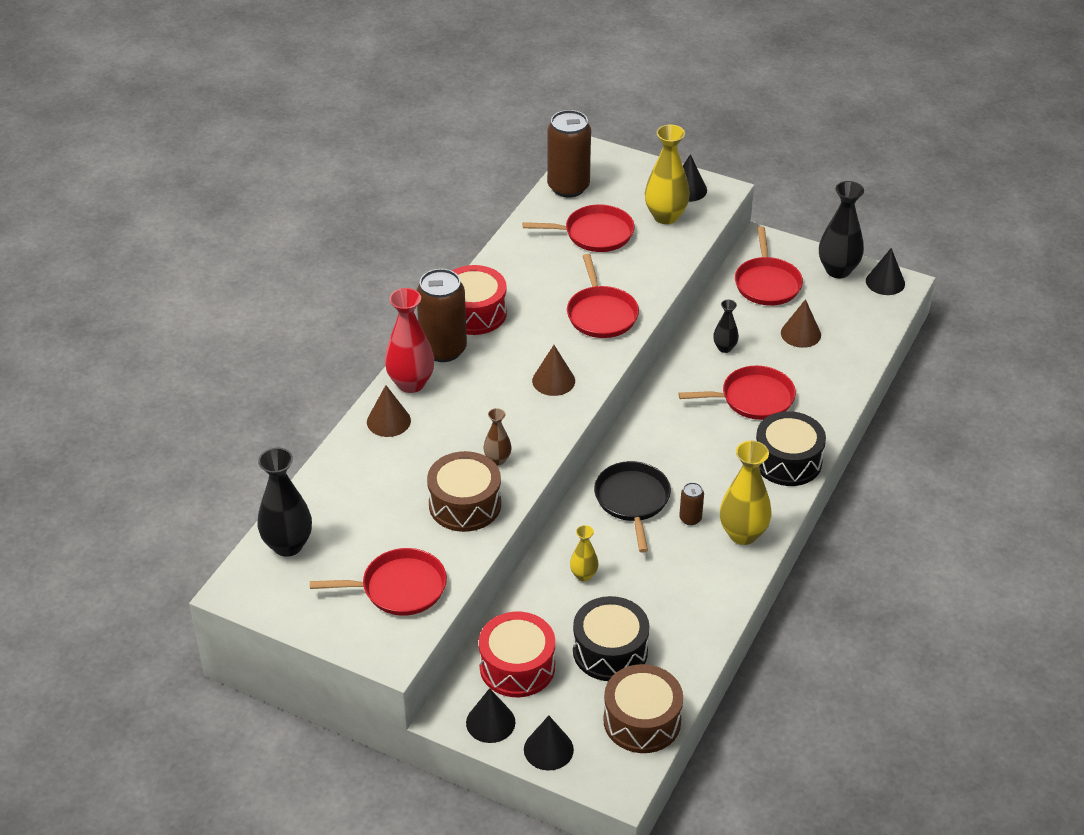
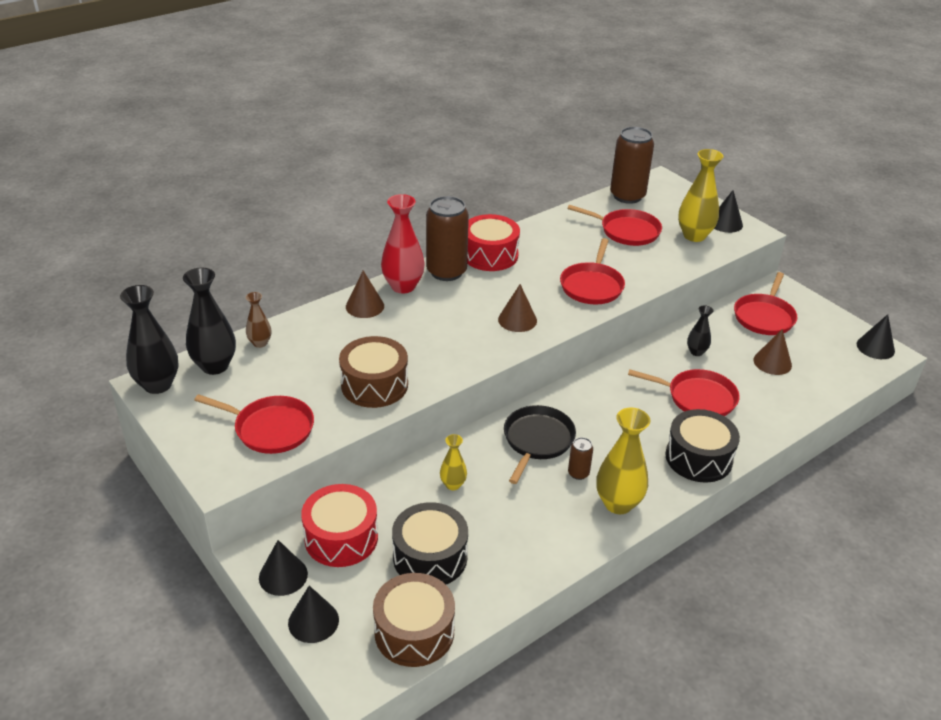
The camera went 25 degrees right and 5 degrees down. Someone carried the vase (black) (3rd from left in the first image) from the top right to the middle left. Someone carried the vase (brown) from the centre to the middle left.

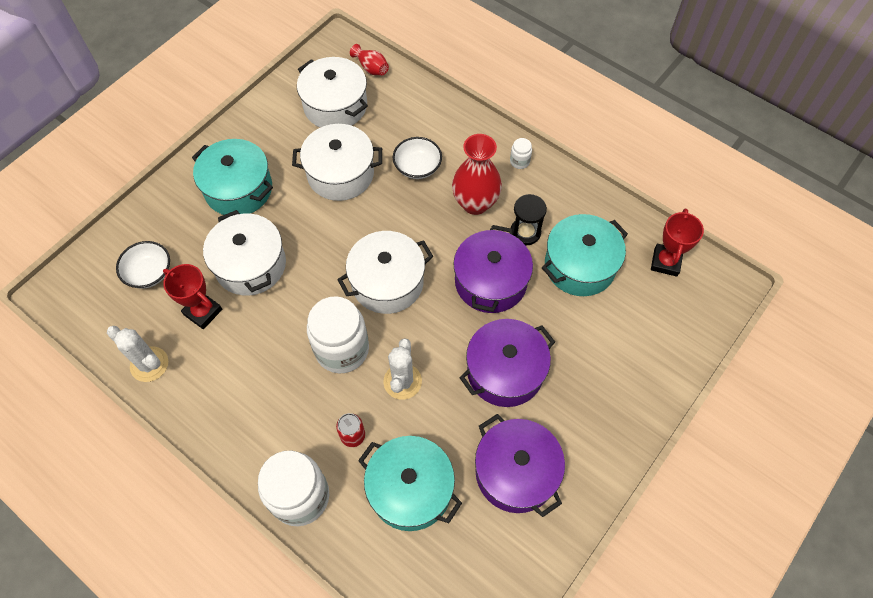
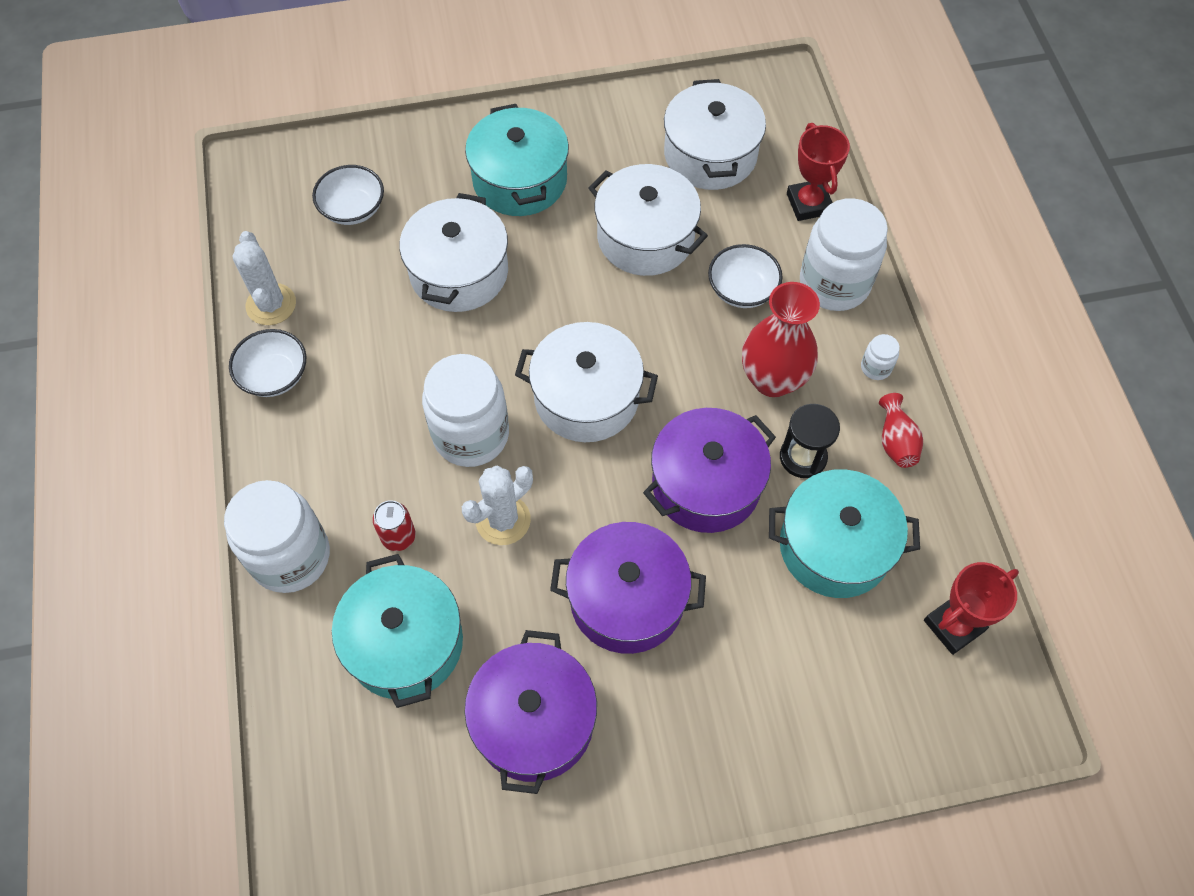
The camera went 40 degrees right and 0 degrees up. Someone put down the bowl (white) (1st from left) at the middle left. Someone carried the trophy (red) (1st from left) from the middle left to the top right. Someone put down the jar (white) (3rd from left) at the top right. Someone carried the vase (red) (1st from left in the first image) from the top centre to the middle right.

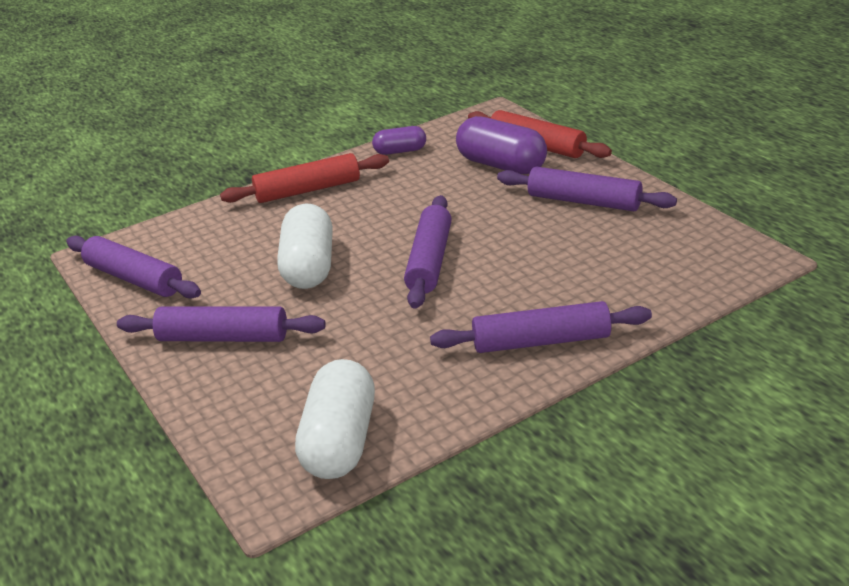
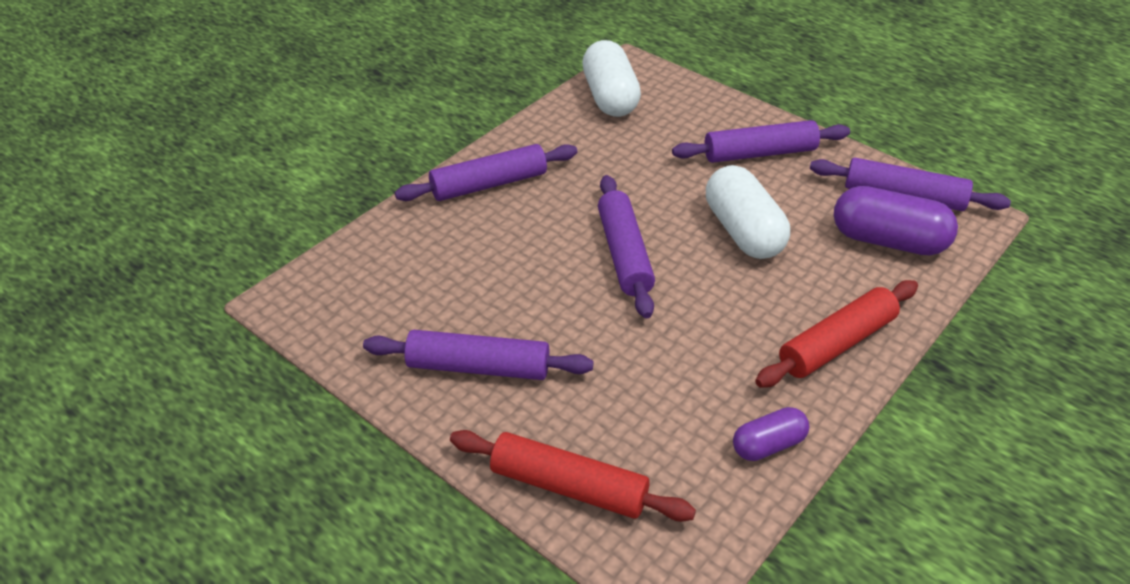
The camera went 160 degrees right and 10 degrees up. Someone carried the capsule (purple) (2nd from left) from the top centre to the middle right.

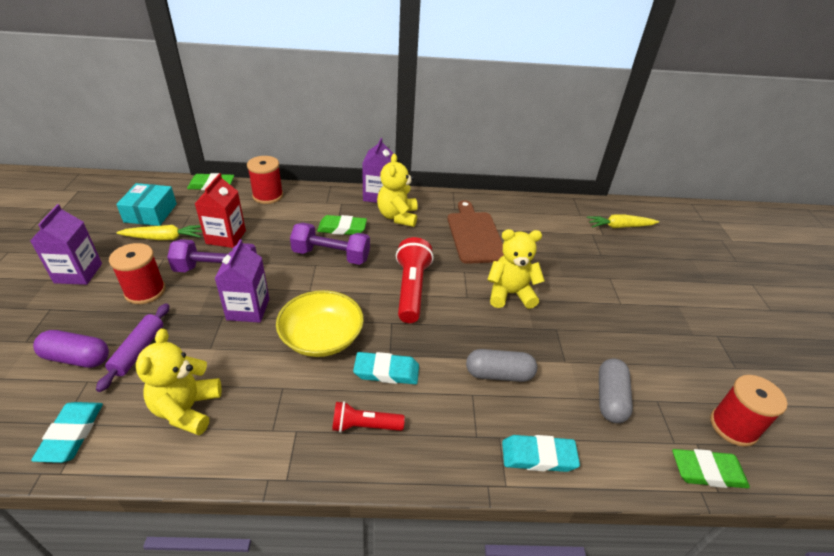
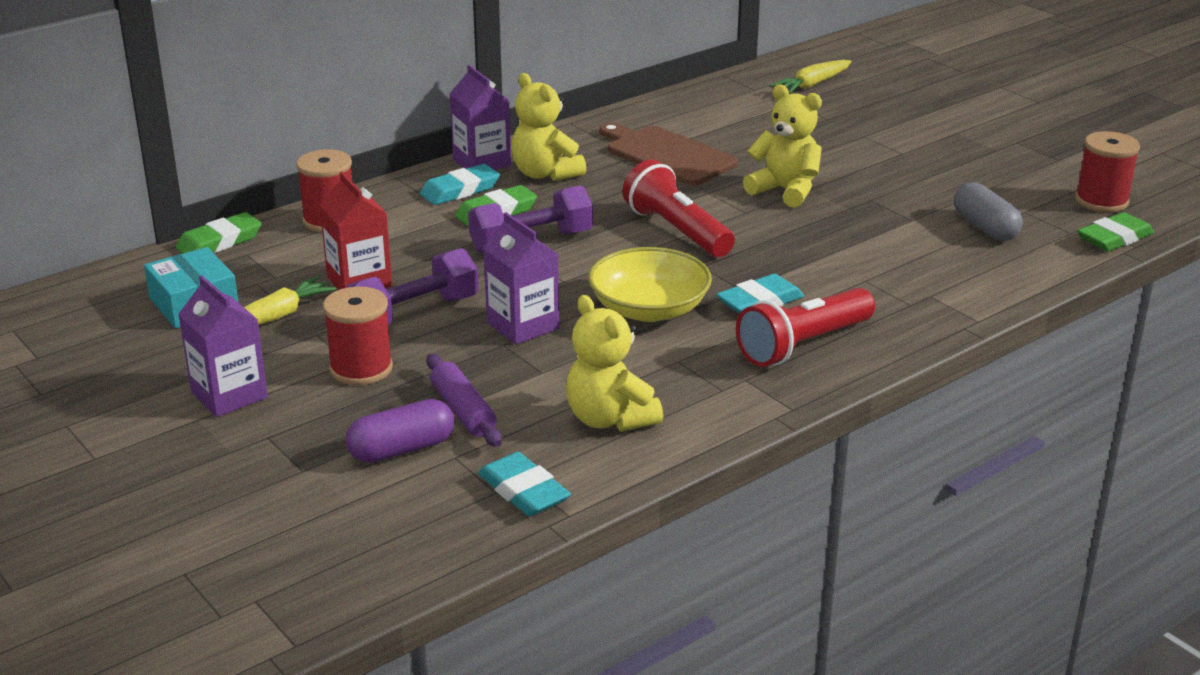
The camera went 35 degrees left and 10 degrees down. Someone carried the eraser (turquoise) (3rd from left in the first image) from the bottom centre to the top centre. Someone scaled the flashlight (red) (1st from left in the first image) at the bottom centre by 1.68. Someone rotated the teddy bear (yellow) (3rd from left) at the centre by 75 degrees clockwise. Someone took away the capsule (grey) (1st from left) at the centre.

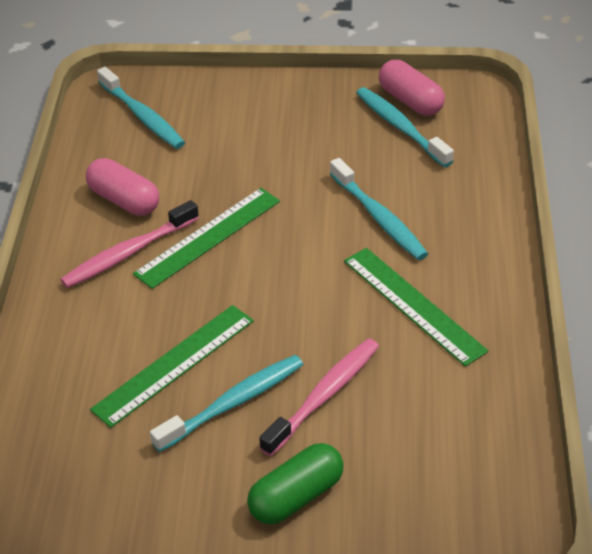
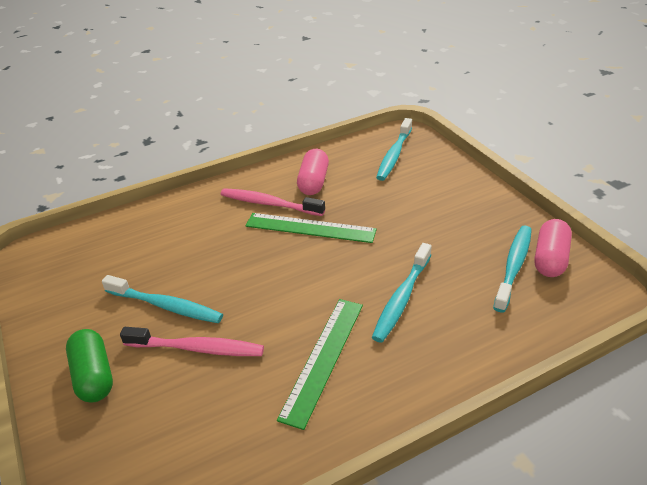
The camera went 60 degrees right and 5 degrees down. Someone rotated the capsule (green) at the bottom centre by 45 degrees clockwise. Someone took away the ruler (green) (1st from left) at the middle left.

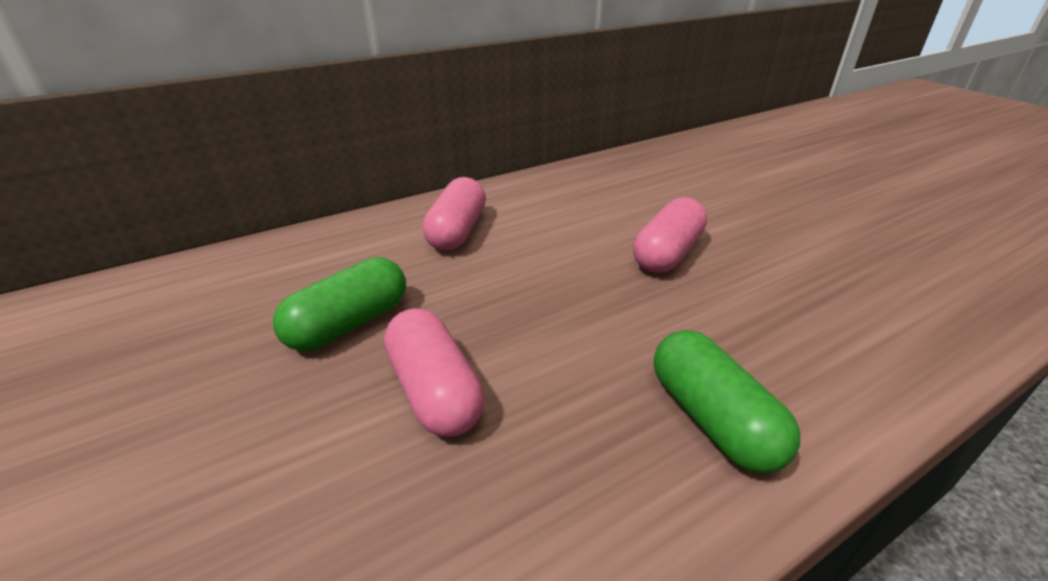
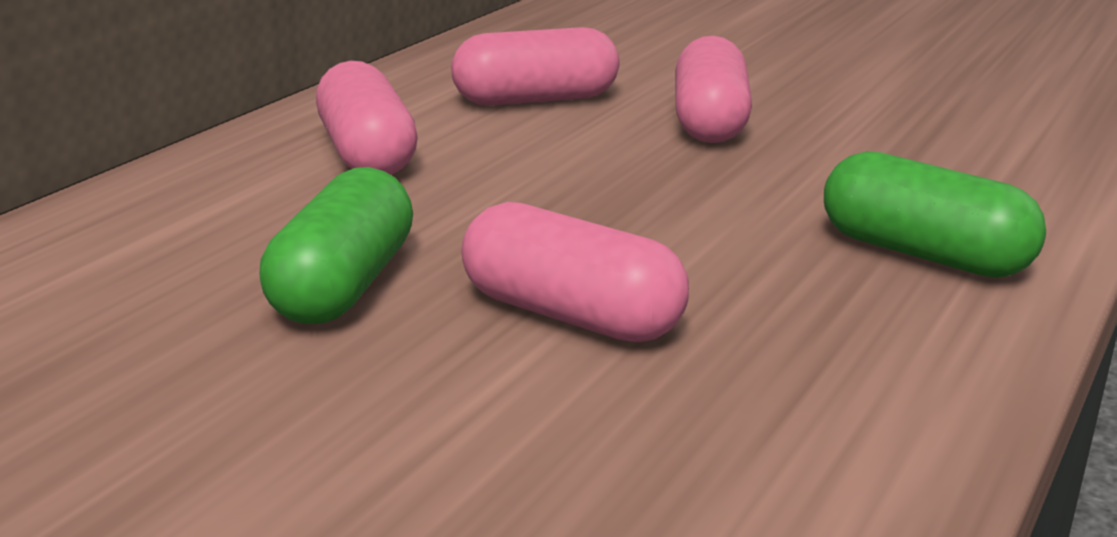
The camera went 30 degrees left and 10 degrees down. Someone put down the capsule (pink) (2nd from left) at the top centre.

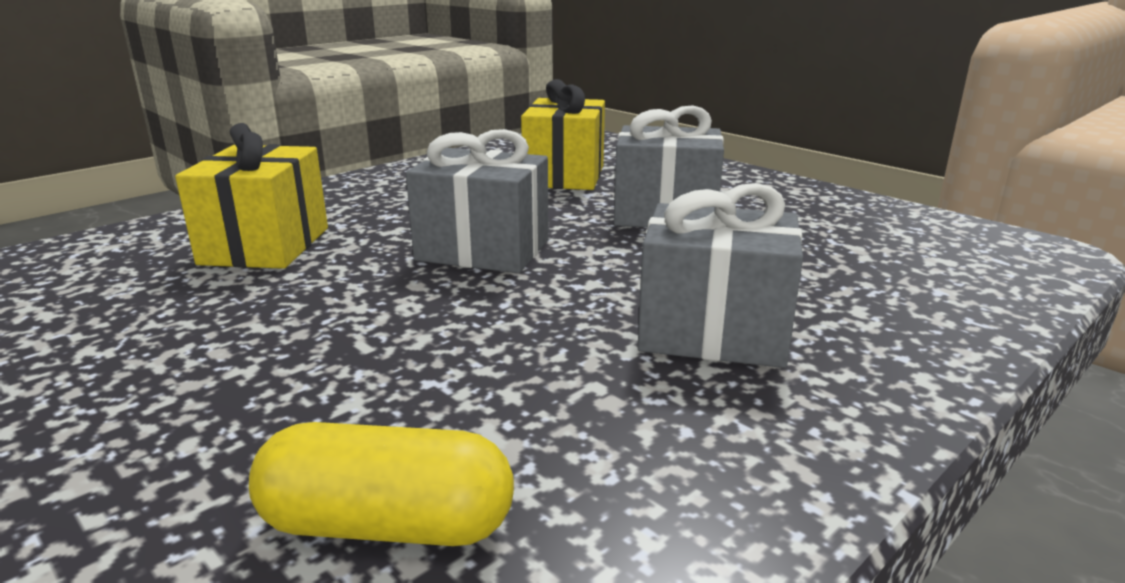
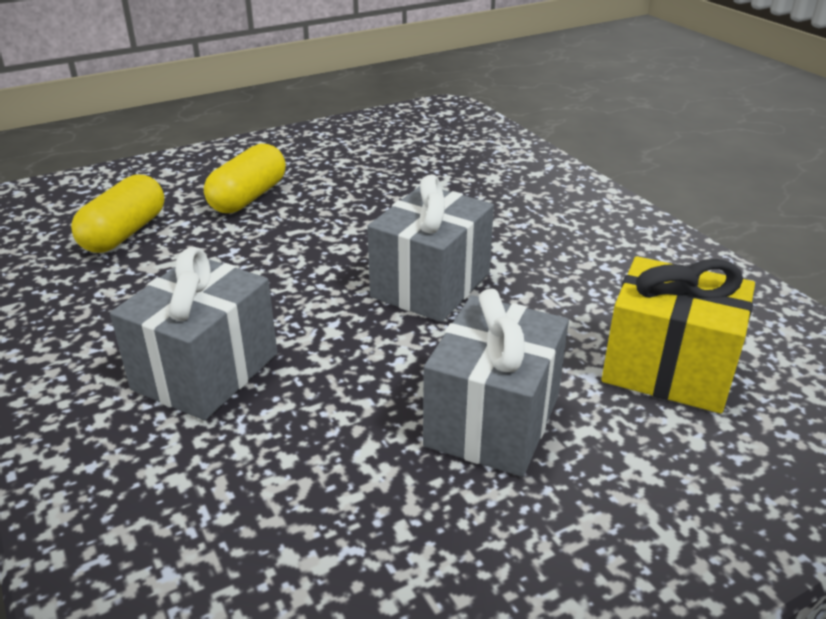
The camera went 105 degrees right and 10 degrees up. Someone put down the capsule (yellow) (2nd from left) at the top left. Someone took away the gift (yellow) (1st from left) at the middle left.

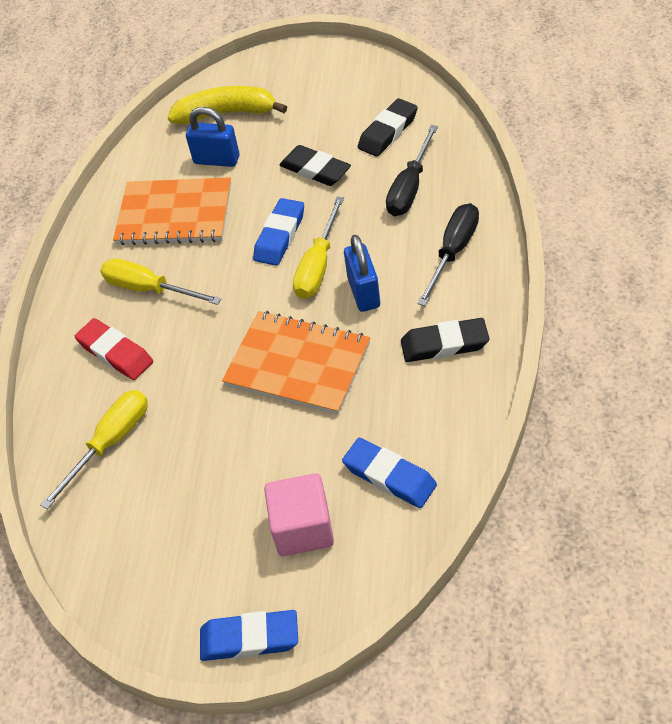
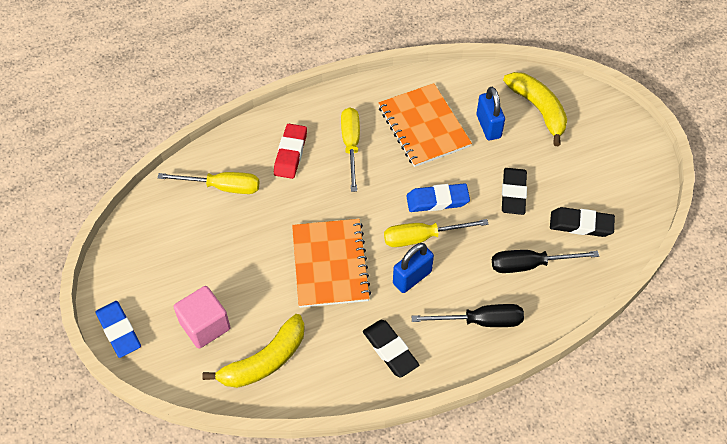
The camera went 55 degrees right and 5 degrees up. Someone swapped the eraser (blue) (3rd from left) at the centre for the banana (yellow) (1st from left) at the bottom centre.

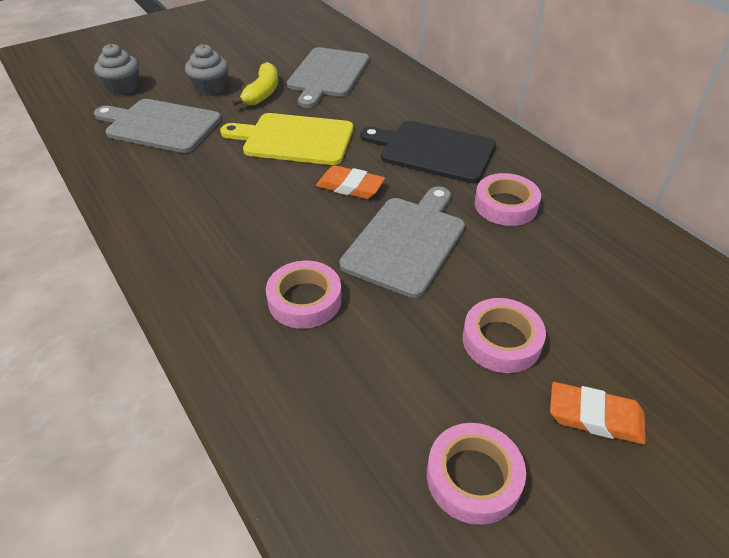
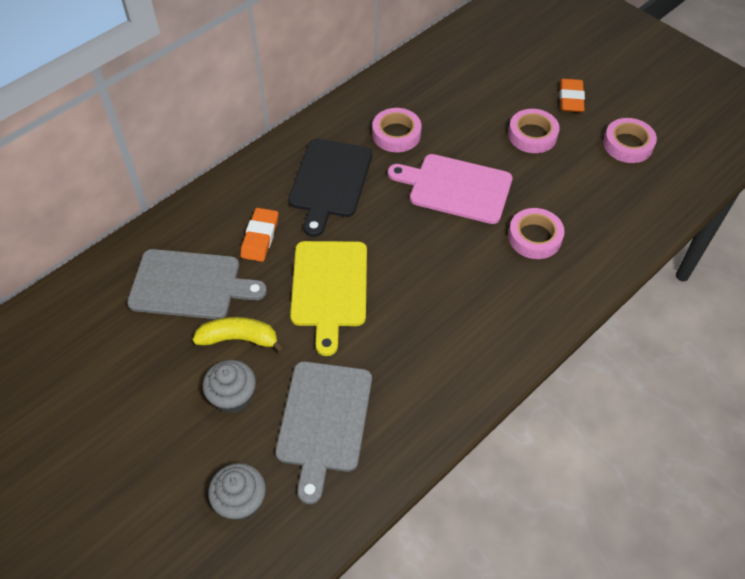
The camera went 100 degrees left and 10 degrees up. Someone carried the eraser (orange) (1st from left) from the top centre to the centre. Someone repainted the cutting board (grey) (3rd from left) at the centre, which became the cutting board (pink) at the top centre.

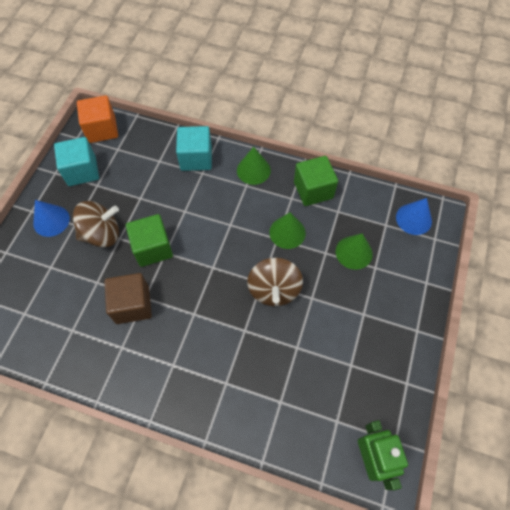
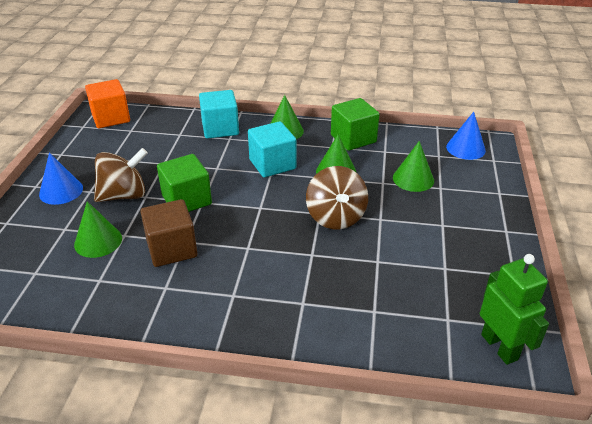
The camera went 10 degrees left and 25 degrees down. Someone put down the cone (green) (1st from left) at the middle left. Someone carried the cube (turquoise) (1st from left in the first image) from the top left to the centre.

